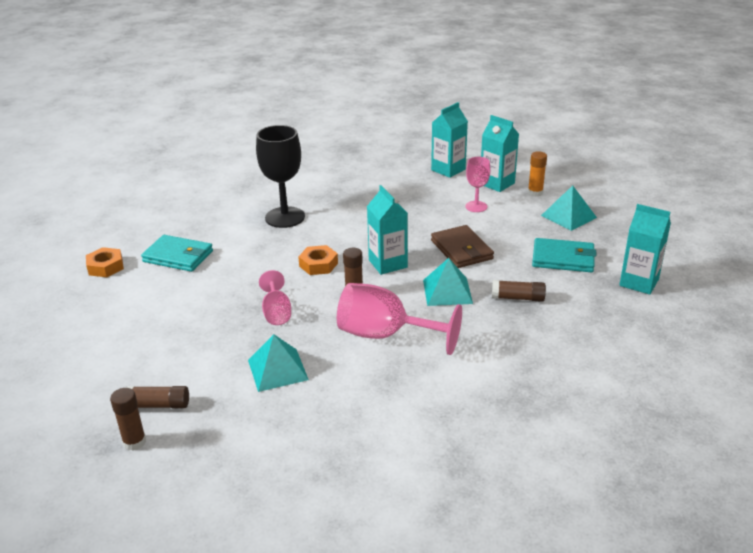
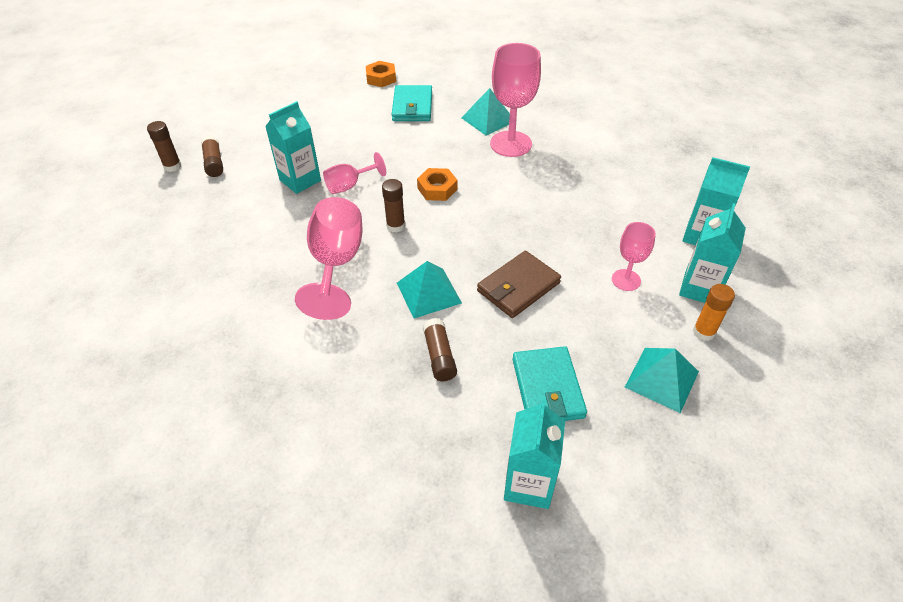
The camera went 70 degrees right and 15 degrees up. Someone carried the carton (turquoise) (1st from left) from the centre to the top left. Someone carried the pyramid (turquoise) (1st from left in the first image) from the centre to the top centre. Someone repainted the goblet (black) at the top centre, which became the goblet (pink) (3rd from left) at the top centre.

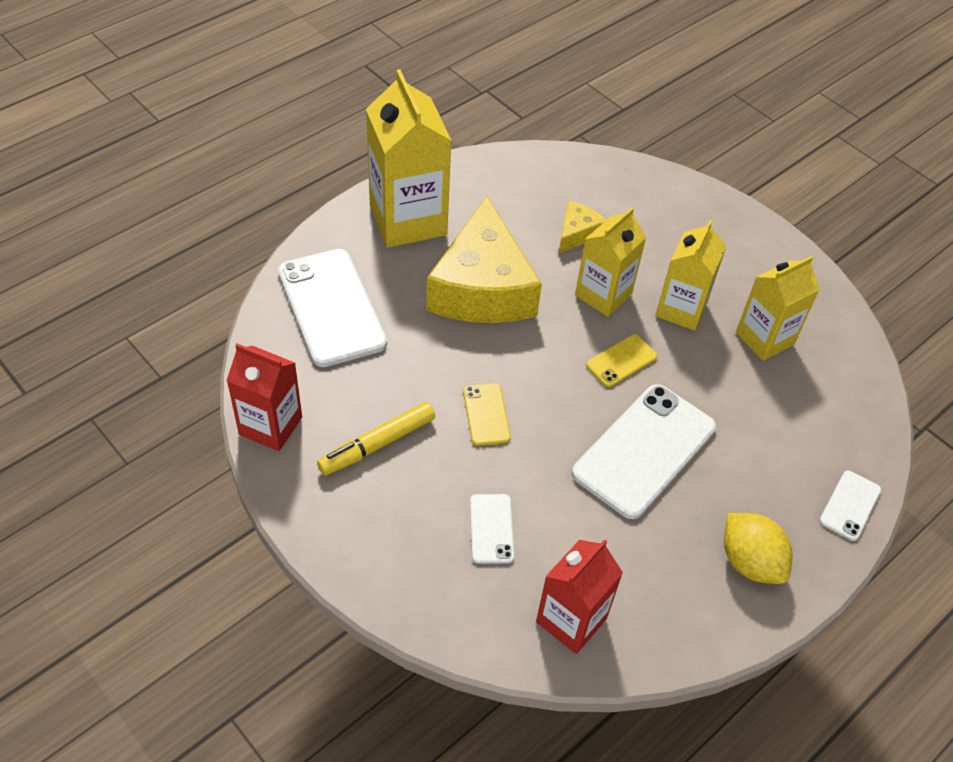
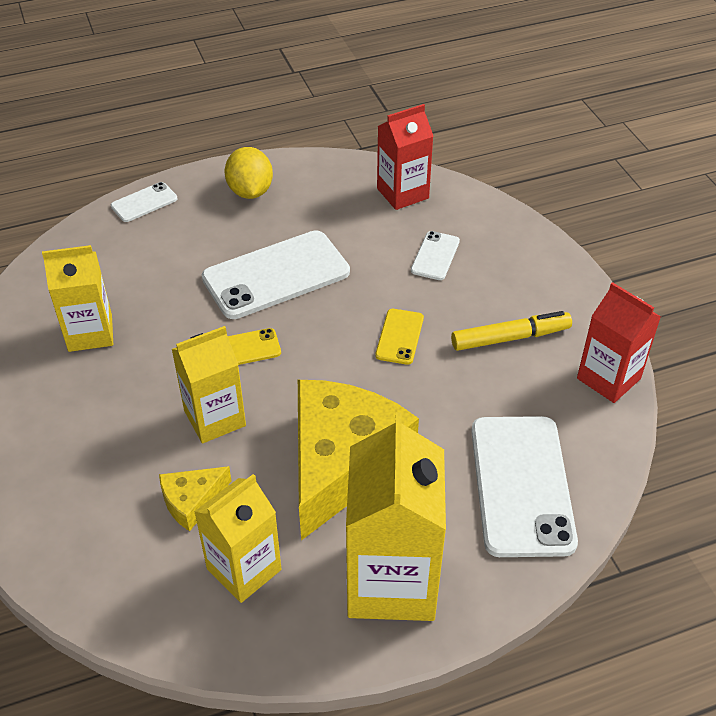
The camera went 155 degrees left and 5 degrees down. Someone carried the carton (yellow) (3rd from left) from the middle right to the bottom left.

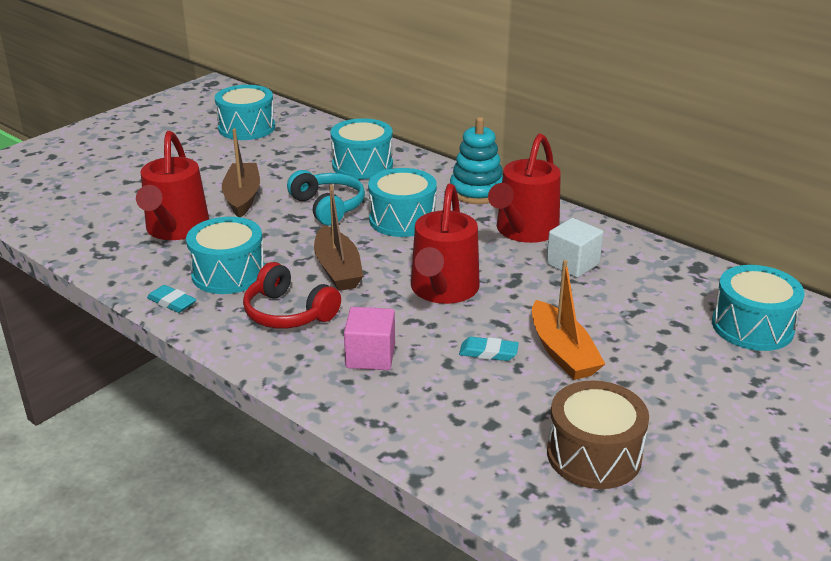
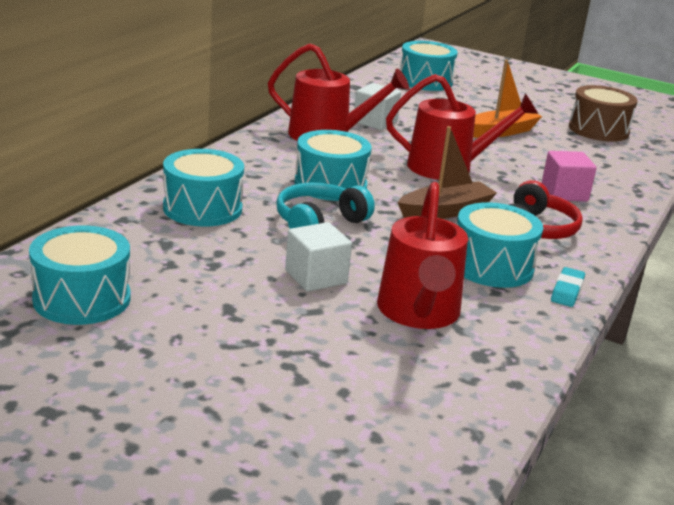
The camera went 105 degrees left and 5 degrees down. Someone swapped the boat (brown) (1st from left) at the top left for the cube (white) (1st from left) at the centre. Someone rotated the watering can (red) (1st from left in the first image) at the top left by 105 degrees clockwise. Someone took away the stacking toy (turquoise) at the top centre. Someone took away the eraser (turquoise) (2nd from left) at the centre.

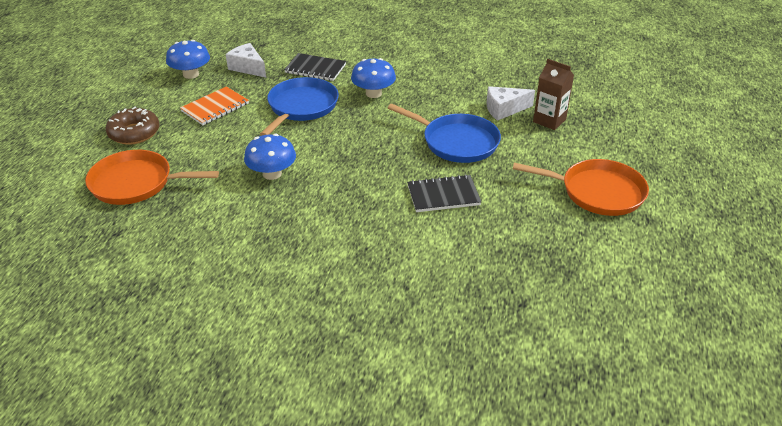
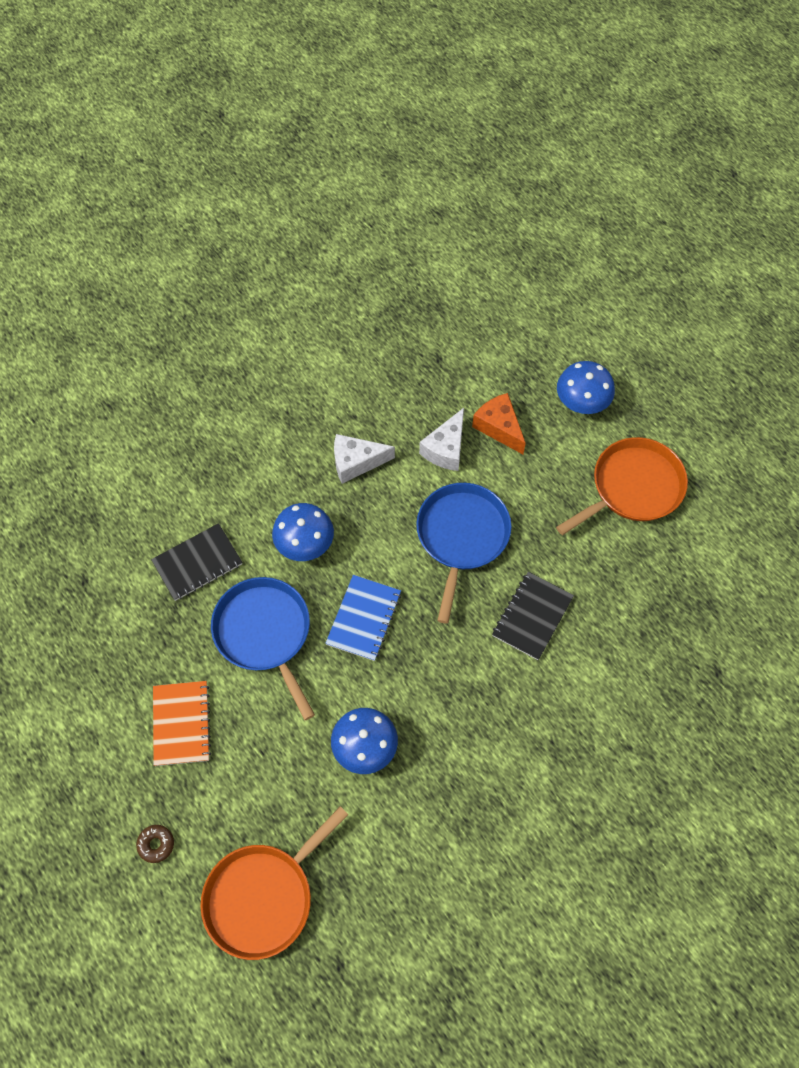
The camera went 50 degrees left and 25 degrees up. Someone scaled the donut (brown) at the top left by 0.50. Someone put down the notebook (blue) at the centre. Someone carried the cheese (white) (1st from left) from the top left to the centre. Someone rotated the pan (blue) (2nd from left) at the top centre by 60 degrees counterclockwise. Someone swapped the carton (brown) at the top right for the cheese (orange) at the centre. Someone carried the mushroom (blue) (1st from left in the first image) from the top left to the middle right.

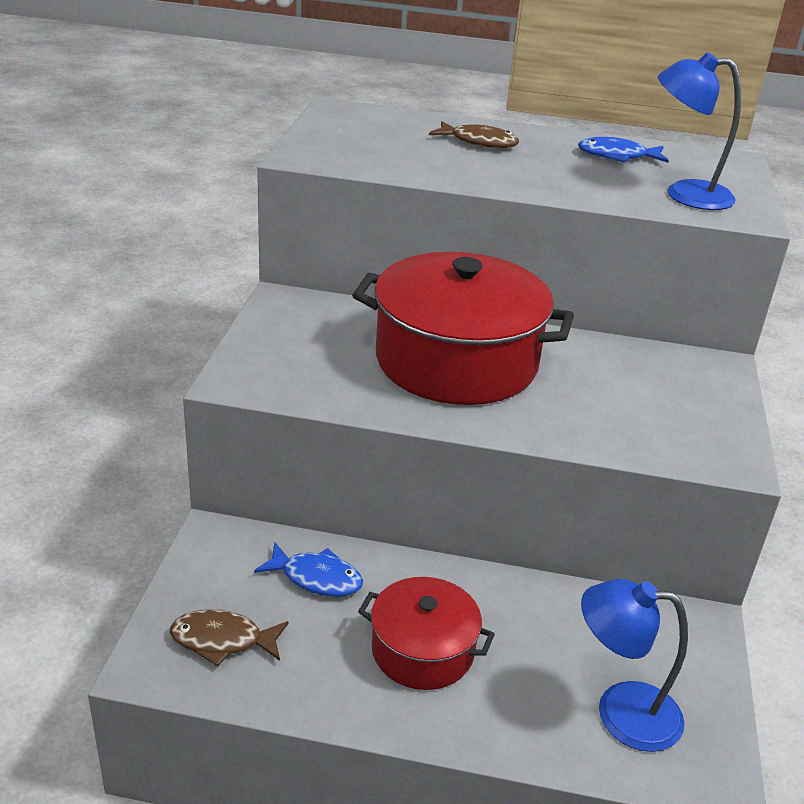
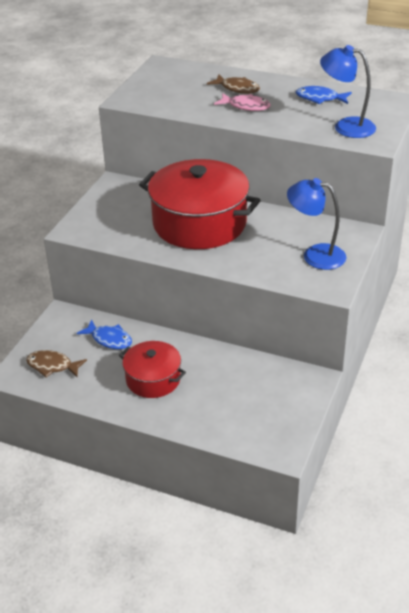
The camera went 15 degrees right and 5 degrees up. Someone put down the fish (pink) at the top centre. Someone carried the lamp (blue) (1st from left) from the bottom right to the middle right.

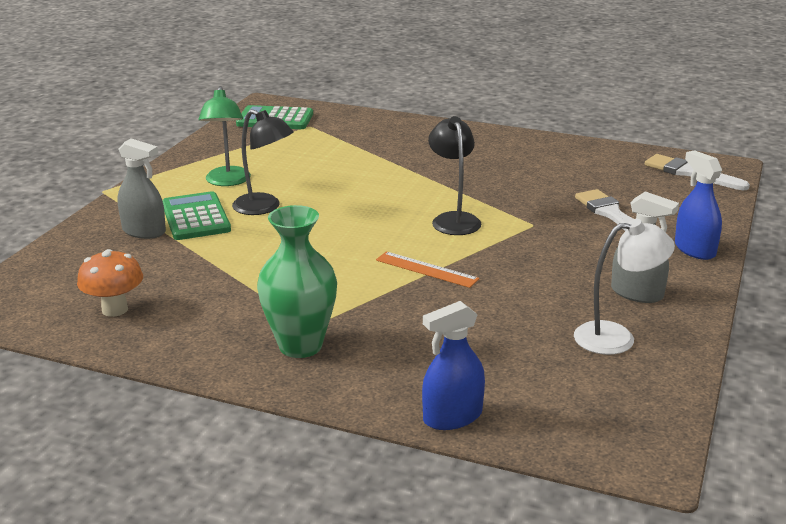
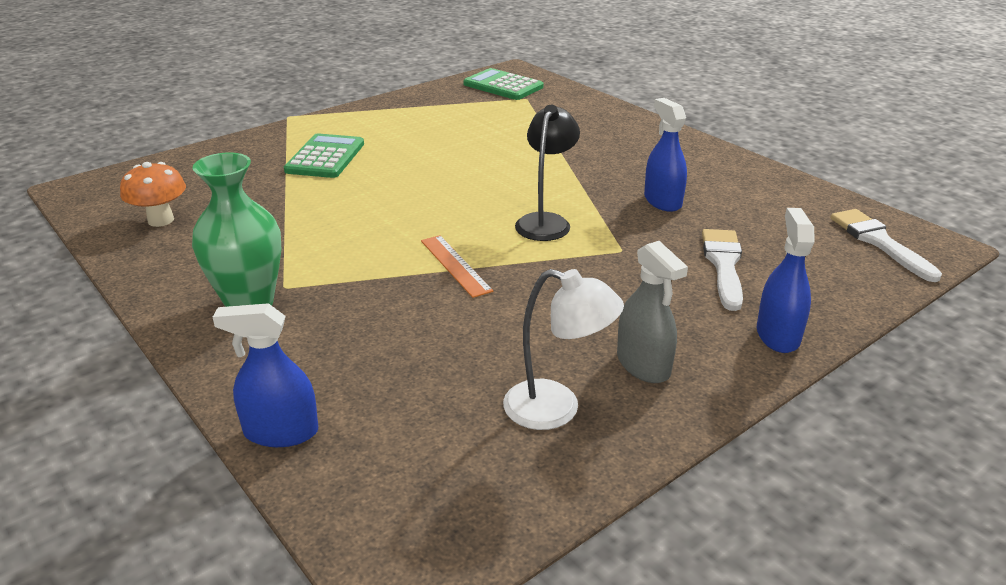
The camera went 30 degrees right and 5 degrees up. Someone put down the spray bottle (blue) (2nd from left) at the top centre. Someone took away the spray bottle (grey) (1st from left) at the middle left. Someone took away the lamp (green) at the top left. Someone took away the lamp (black) (1st from left) at the top centre.

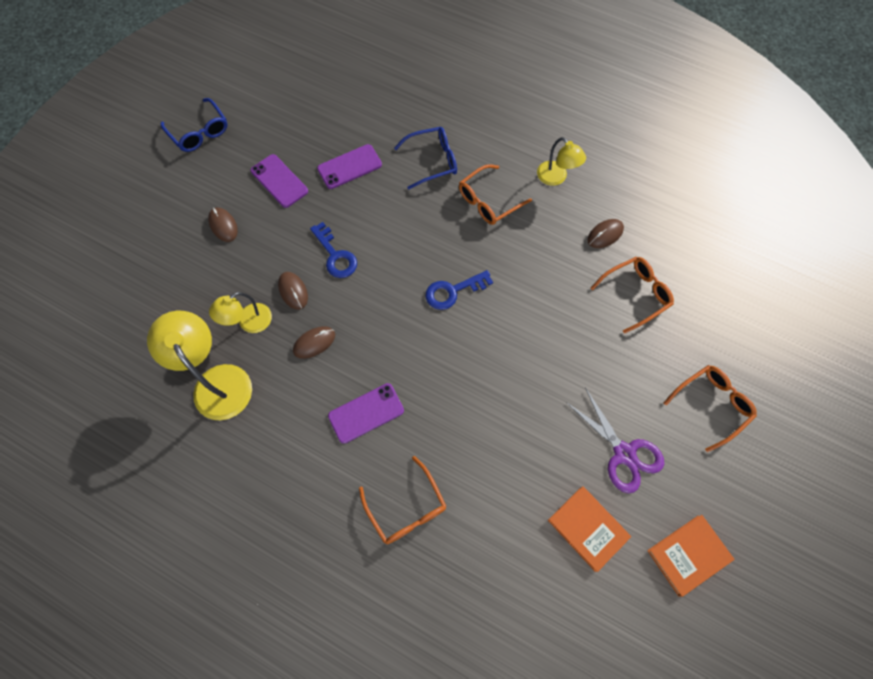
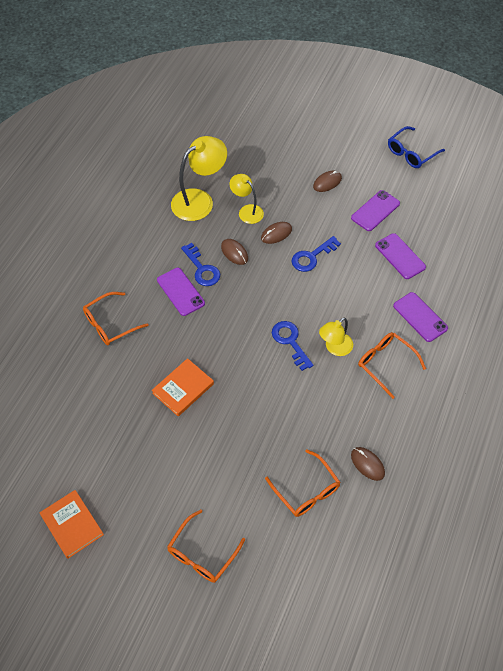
The camera went 85 degrees right and 10 degrees down. Someone carried the book (orange) (1st from left in the first image) from the bottom right to the centre. Someone rotated the glasses (orange) (4th from left in the first image) at the middle right by 75 degrees clockwise. Someone put down the key (blue) (1st from left) at the centre. Someone carried the lamp (yellow) (3rd from left) from the top centre to the middle right. Someone swapped the glasses (blue) (2nd from left) at the top centre for the phone (purple) (4th from left) at the middle right. Someone took away the scissors (purple) at the middle right.

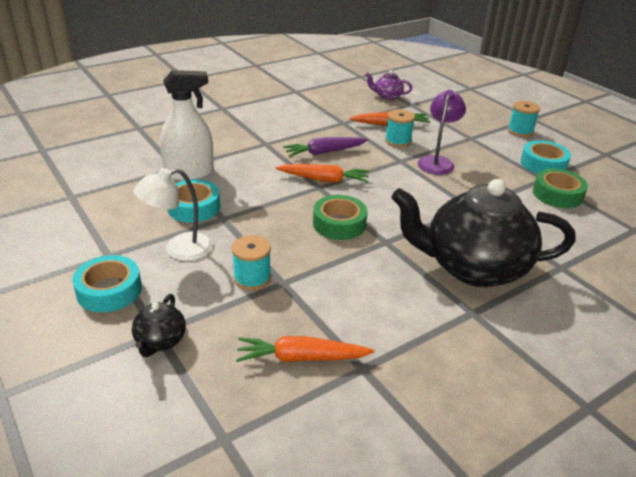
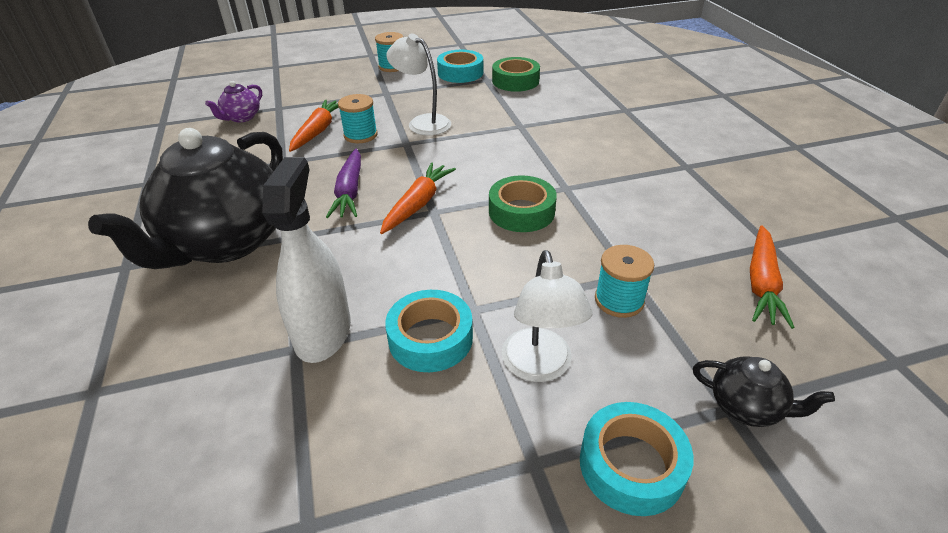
The camera went 70 degrees left and 5 degrees up. Someone carried the teapot (black) (2nd from left in the first image) from the middle right to the middle left. Someone repainted the lamp (purple) at the top right, which became the lamp (white) (1st from left) at the top centre.

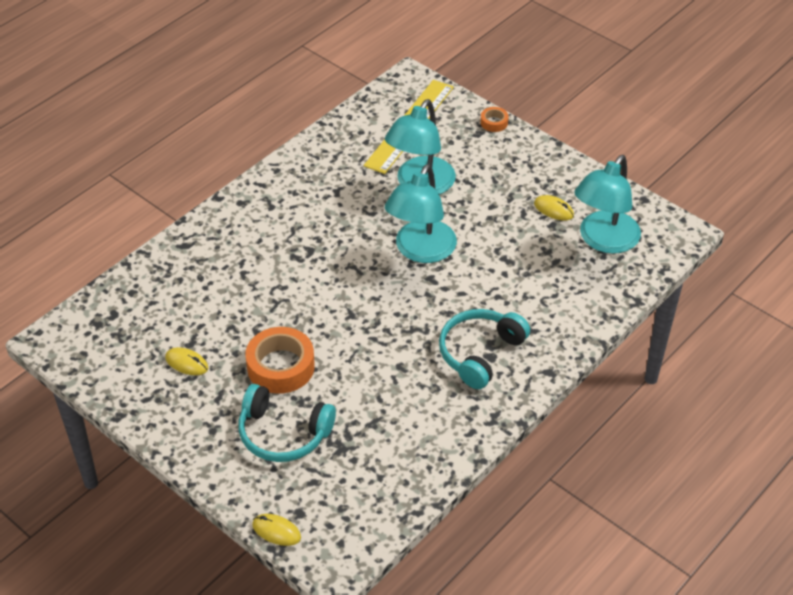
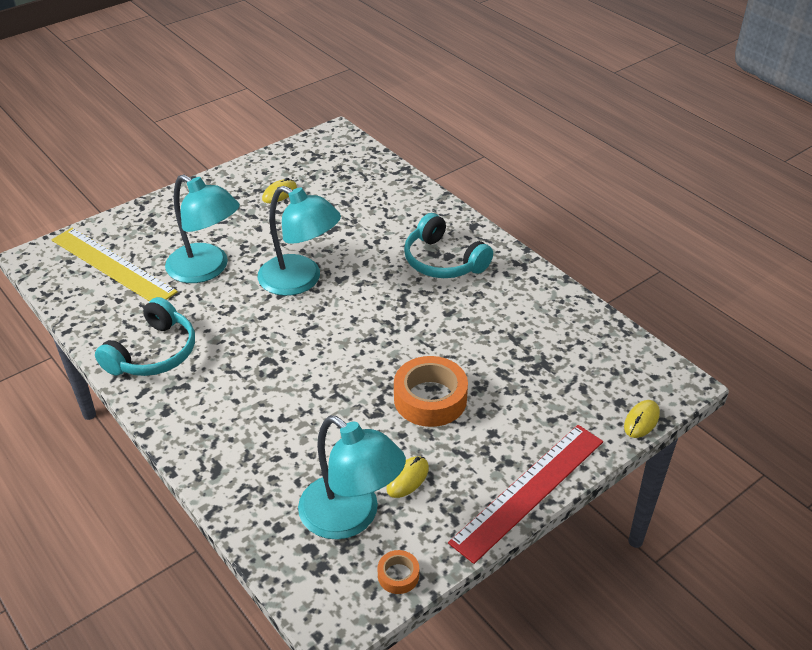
The camera went 80 degrees left and 5 degrees down. Someone carried the headphones (turquoise) (1st from left) from the bottom centre to the middle left. Someone carried the lamp (turquoise) (3rd from left) from the middle right to the bottom centre. Someone carried the tape (orange) (2nd from left in the first image) from the top centre to the bottom centre. Someone put down the ruler (red) at the bottom centre.

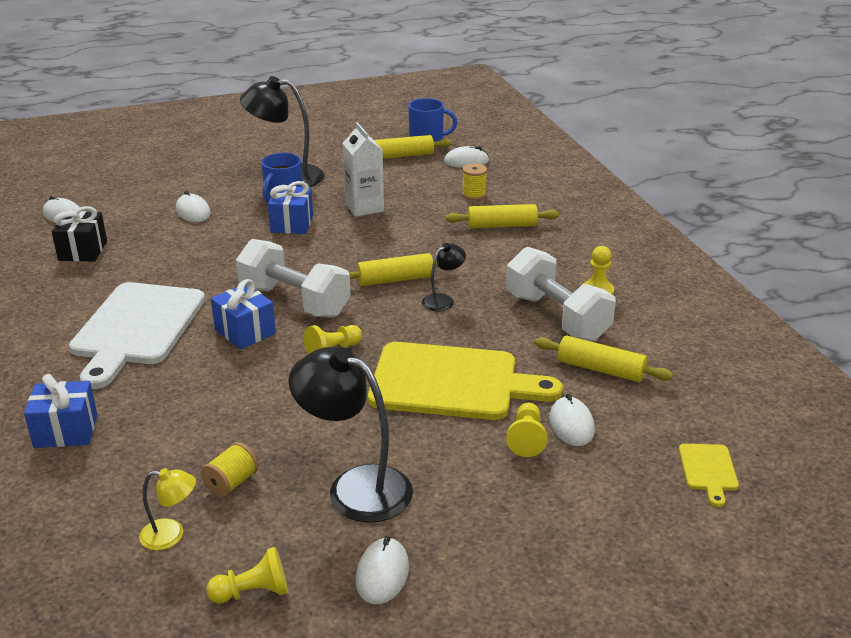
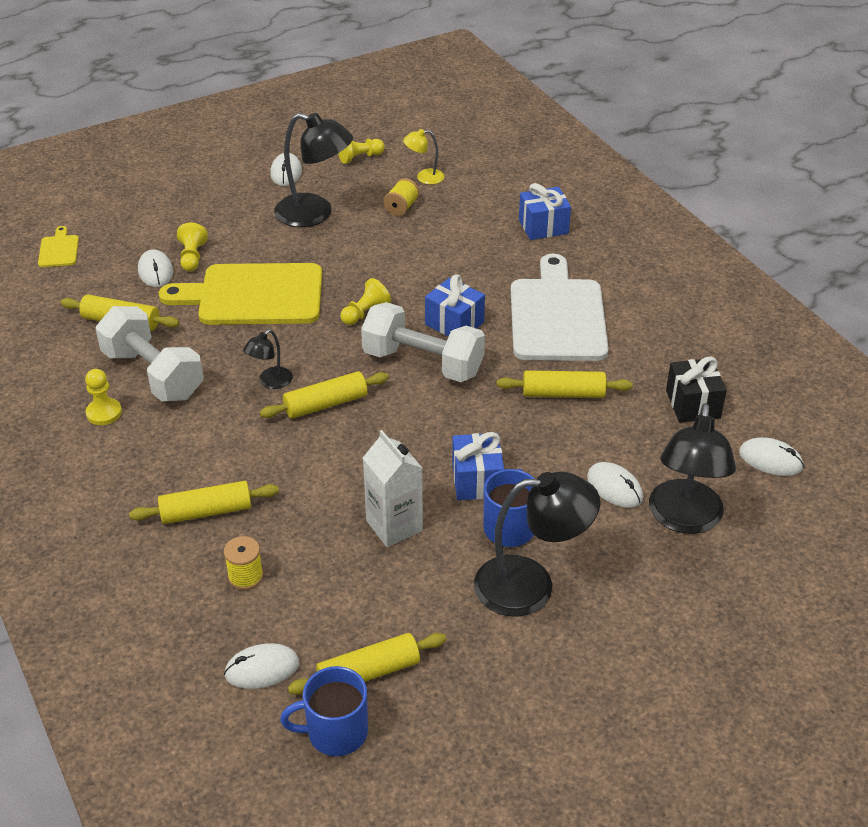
The camera went 170 degrees right and 10 degrees up. Someone put down the rolling pin (yellow) (5th from left) at the centre. Someone put down the lamp (black) (4th from left) at the middle right.

